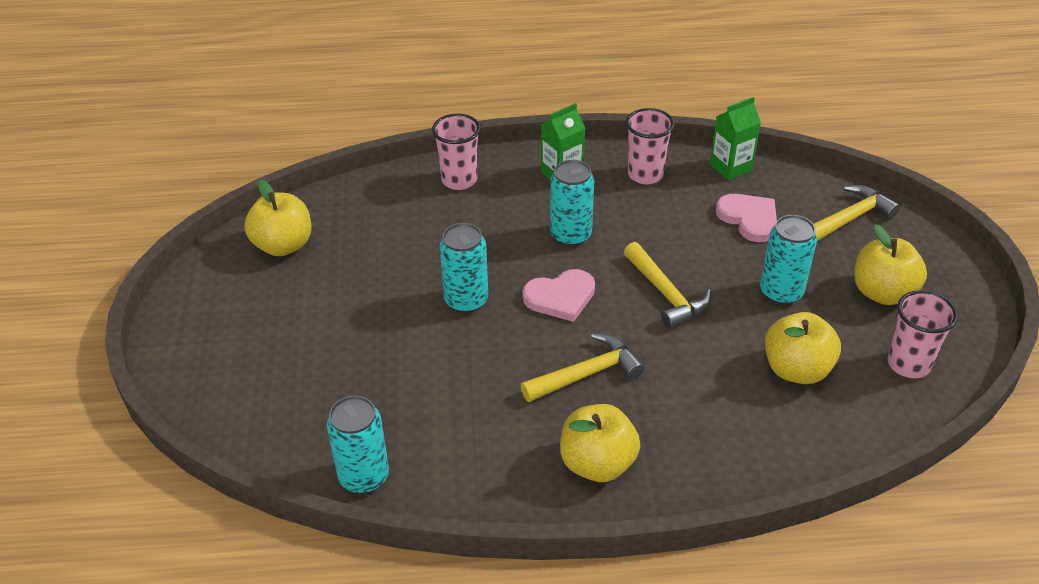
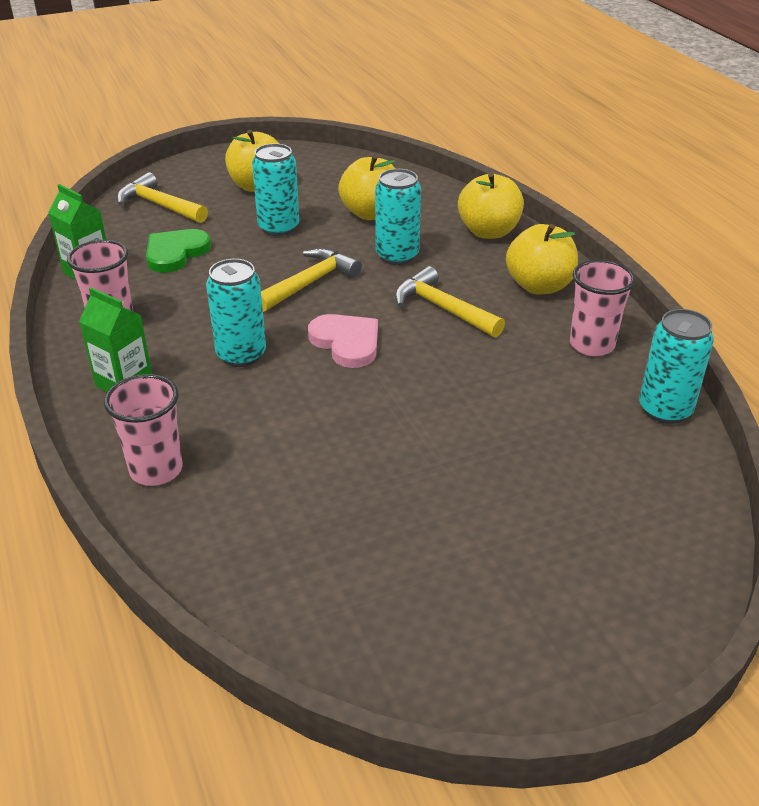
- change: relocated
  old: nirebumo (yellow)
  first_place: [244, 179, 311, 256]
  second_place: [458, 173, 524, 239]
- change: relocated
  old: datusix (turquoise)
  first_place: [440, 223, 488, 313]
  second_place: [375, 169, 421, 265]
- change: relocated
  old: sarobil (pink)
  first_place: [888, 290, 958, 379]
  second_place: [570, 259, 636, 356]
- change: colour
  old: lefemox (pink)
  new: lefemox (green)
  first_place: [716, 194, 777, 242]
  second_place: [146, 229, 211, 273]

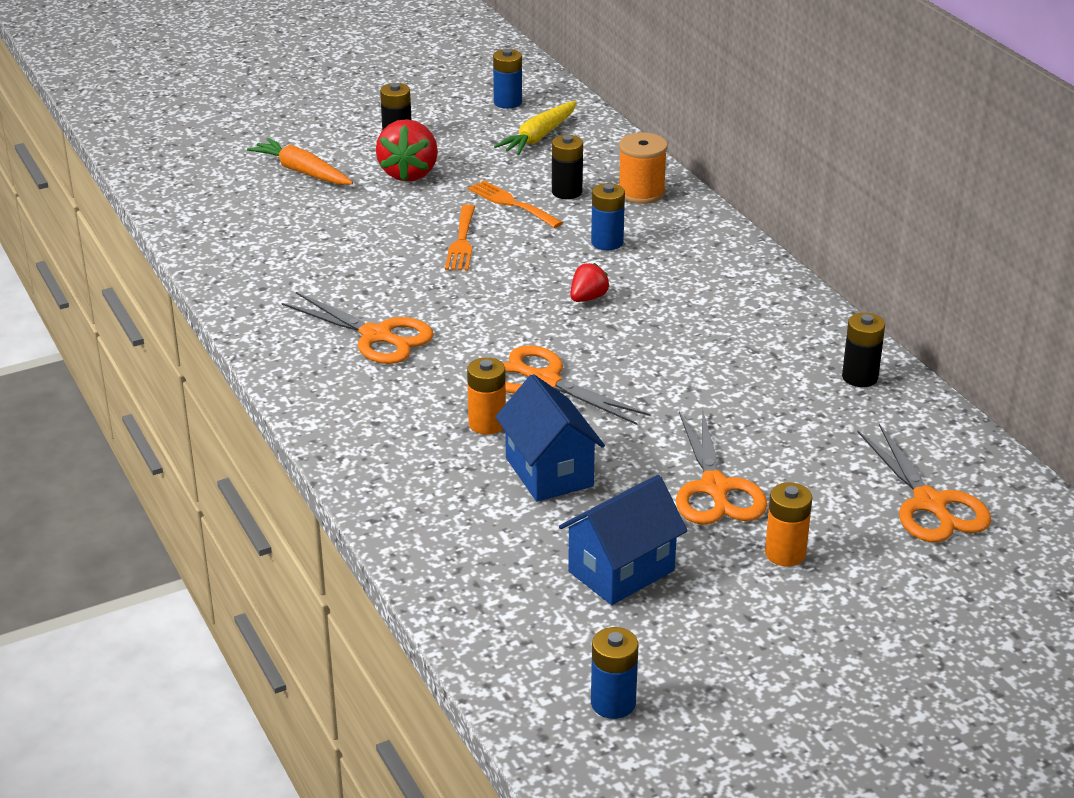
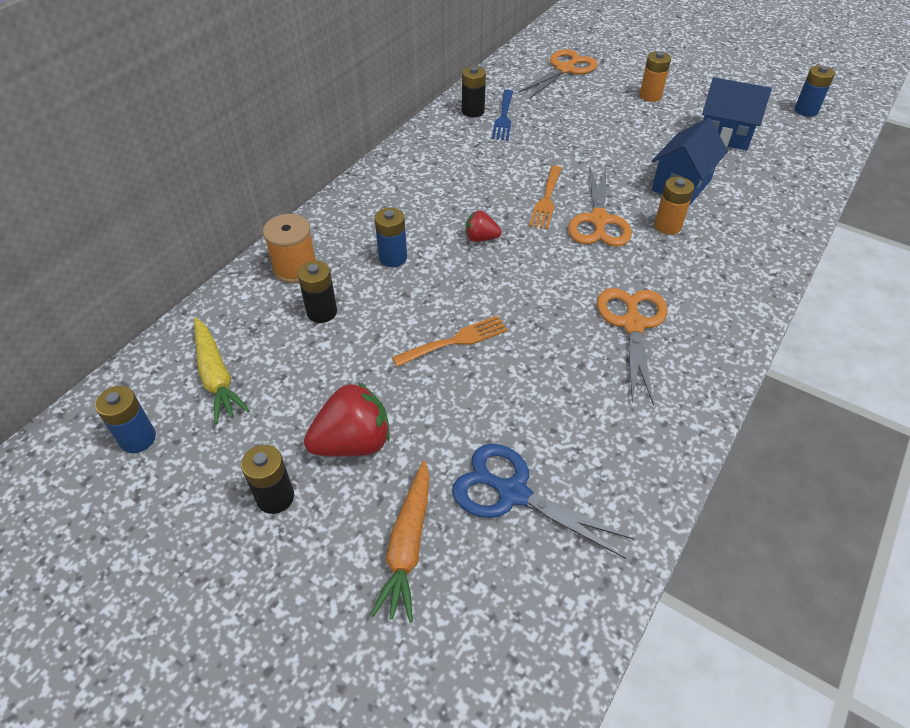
- change: missing
  old: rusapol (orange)
  first_place: [676, 408, 767, 525]
- change: appeared
  new: rusapol (blue)
  second_place: [452, 444, 635, 559]
- change: appeared
  new: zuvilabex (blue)
  second_place: [492, 90, 513, 140]
- change: relocated
  old: zuvilabex (orange)
  first_place: [468, 180, 563, 228]
  second_place: [529, 165, 562, 229]
- change: spun
  old: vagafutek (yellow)
  first_place: [494, 101, 577, 155]
  second_place: [194, 318, 250, 424]
  degrees: 60

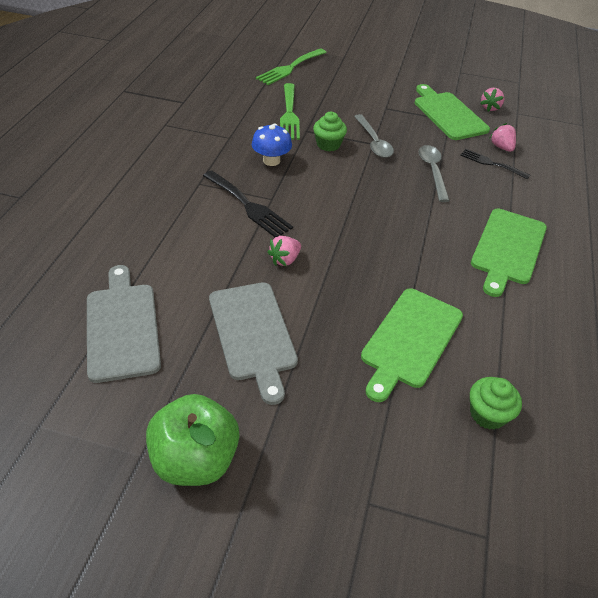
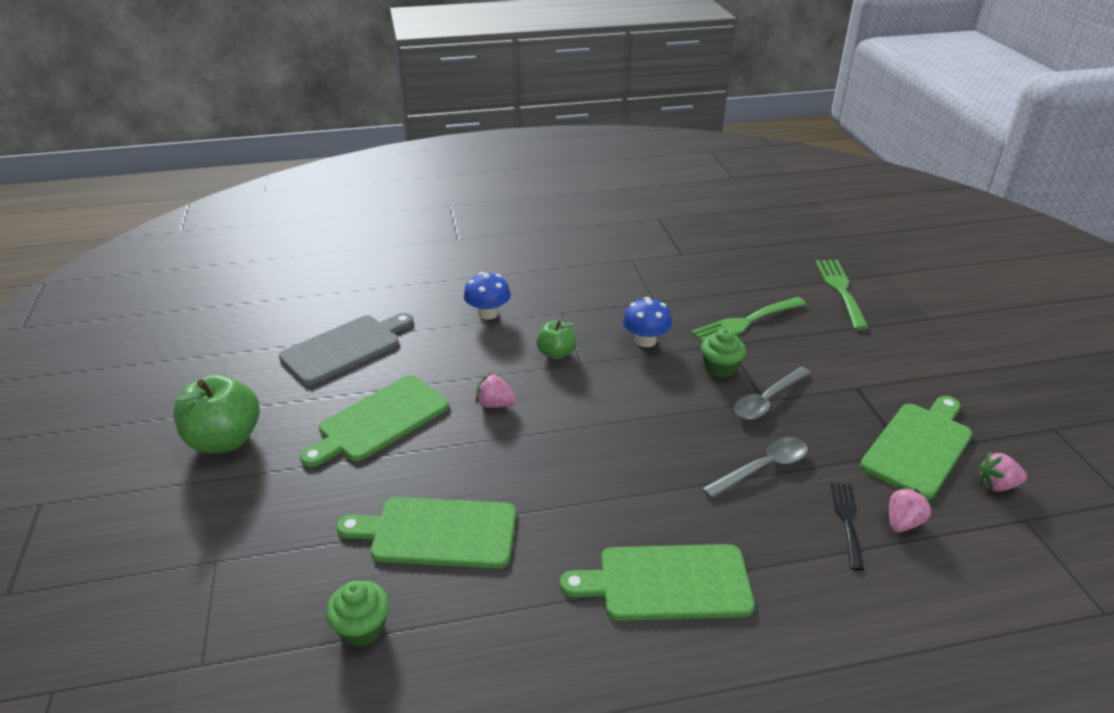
- change: appeared
  new: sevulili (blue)
  second_place: [464, 272, 511, 320]
- change: exchanged
  old: zuvilabex (black)
  new: nirebumo (green)
  first_place: [203, 171, 293, 237]
  second_place: [536, 321, 577, 360]
- change: colour
  old: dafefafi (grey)
  new: dafefafi (green)
  first_place: [209, 282, 298, 405]
  second_place: [300, 375, 449, 467]
- change: spun
  old: zuvilabex (green)
  first_place: [256, 49, 327, 85]
  second_place: [816, 260, 869, 330]
  degrees: 75

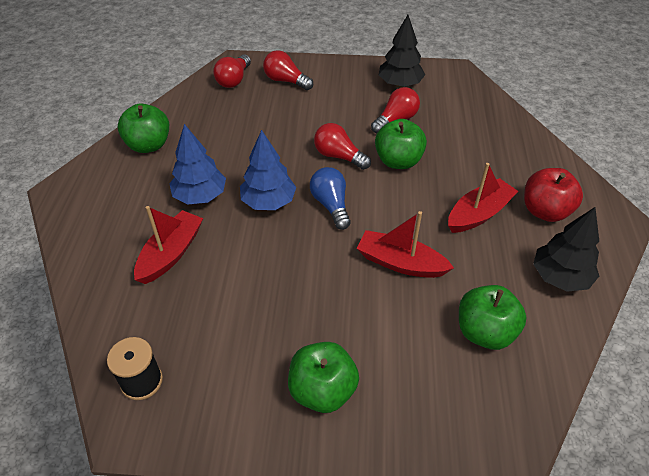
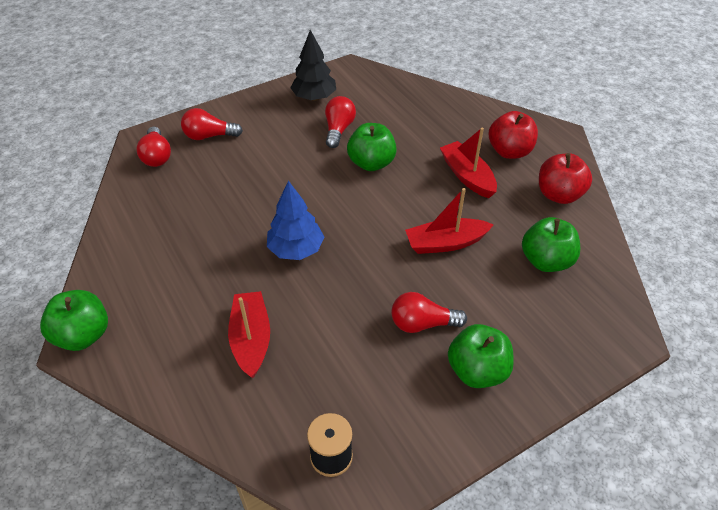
- change: missing
  old: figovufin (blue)
  first_place: [169, 124, 226, 204]
- change: missing
  old: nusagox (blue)
  first_place: [310, 167, 351, 230]
- change: relocated
  old: nirebumo (green)
  first_place: [118, 104, 169, 153]
  second_place: [40, 290, 108, 351]
- change: relocated
  old: nusagox (red)
  first_place: [314, 123, 371, 170]
  second_place: [391, 292, 467, 333]
- change: exchanged
  old: figovufin (black)
  new: nirebumo (red)
  first_place: [533, 207, 599, 292]
  second_place: [539, 153, 592, 204]
- change: spun
  old: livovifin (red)
  first_place: [448, 163, 518, 233]
  second_place: [440, 128, 497, 198]
  degrees: -45

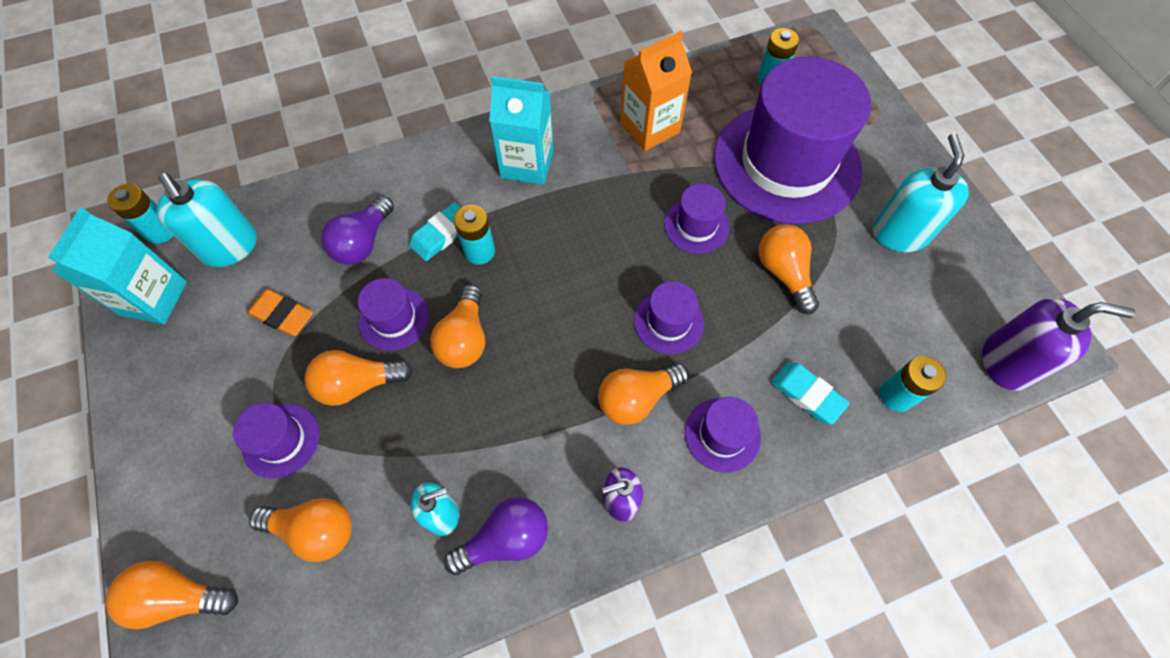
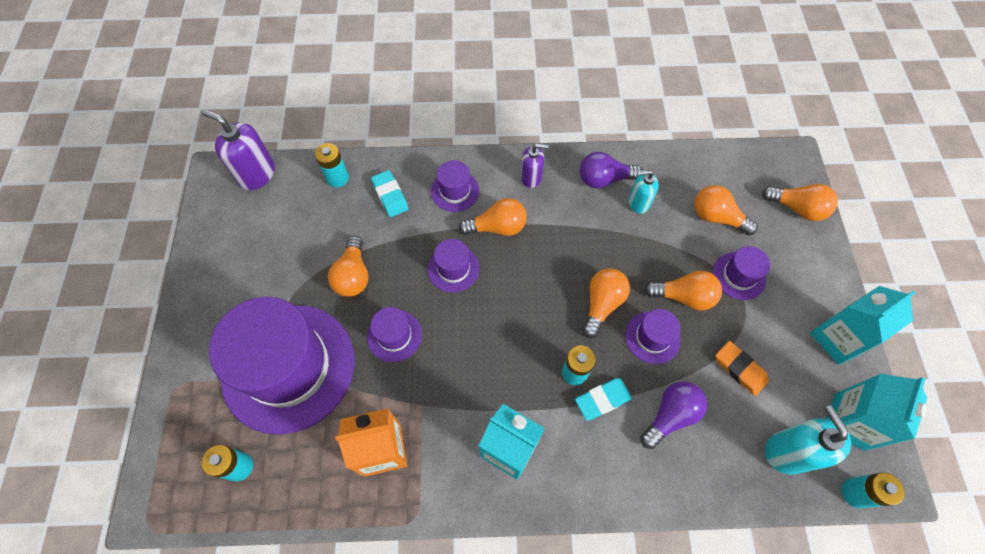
- change: missing
  old: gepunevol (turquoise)
  first_place: [873, 133, 969, 252]
- change: appeared
  new: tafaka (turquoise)
  second_place: [810, 286, 916, 365]

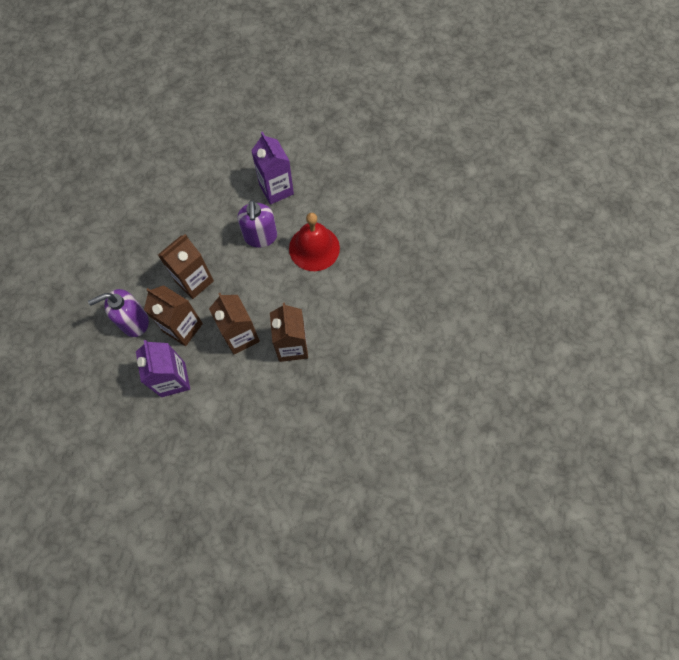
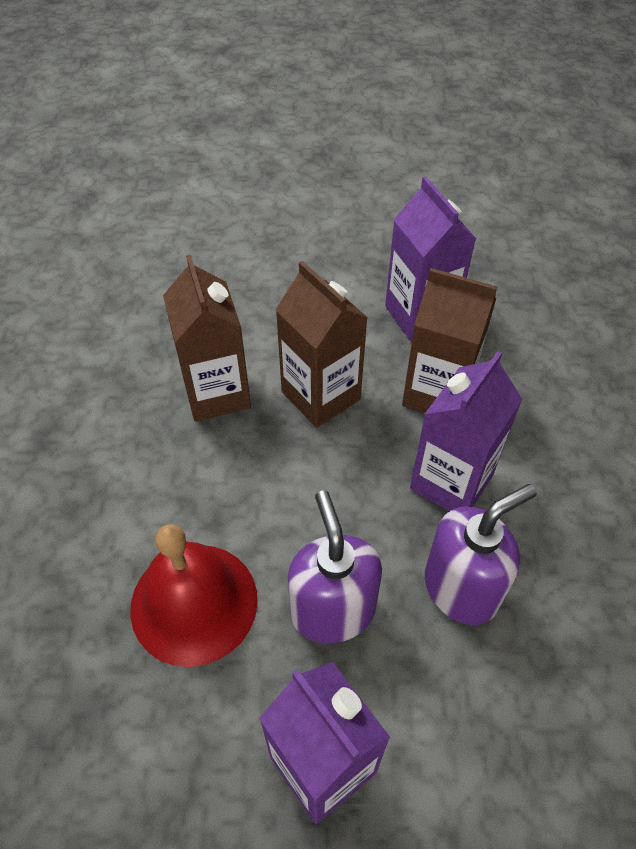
- change: relocated
  old: gepunevol (purple)
  first_place: [88, 289, 149, 337]
  second_place: [425, 484, 537, 625]
- change: colour
  old: tafaka (brown)
  new: tafaka (purple)
  first_place: [158, 234, 214, 299]
  second_place: [410, 351, 522, 511]

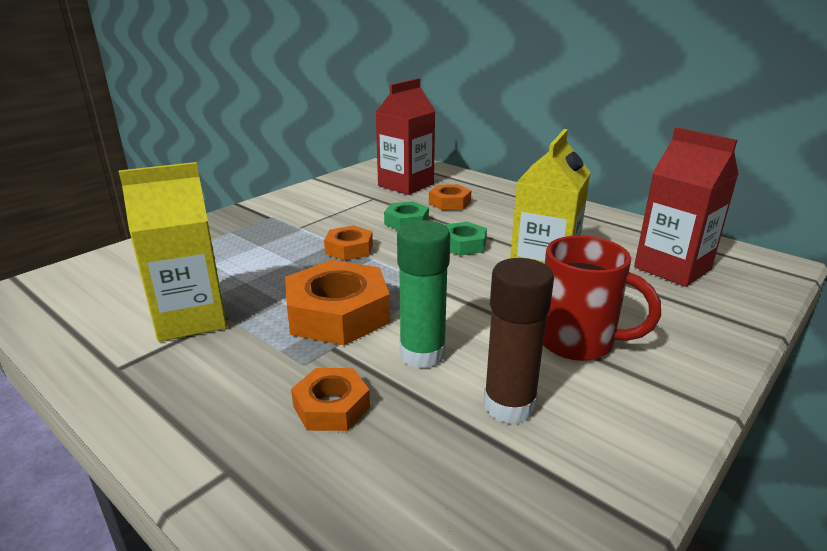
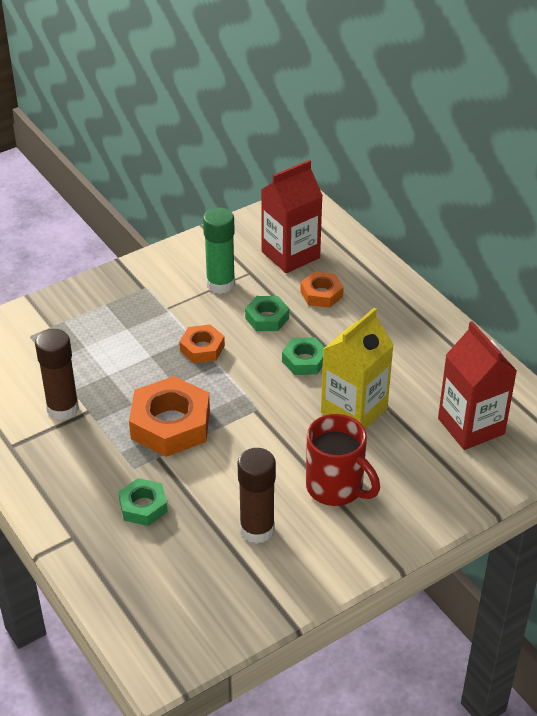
- change: relocated
  old: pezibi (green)
  first_place: [397, 220, 450, 369]
  second_place: [203, 207, 235, 294]
- change: exchanged
  old: tafaka (yellow)
  new: pezibi (brown)
  first_place: [119, 162, 227, 342]
  second_place: [35, 329, 79, 420]
- change: colour
  old: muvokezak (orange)
  new: muvokezak (green)
  first_place: [291, 368, 370, 431]
  second_place: [119, 478, 168, 526]

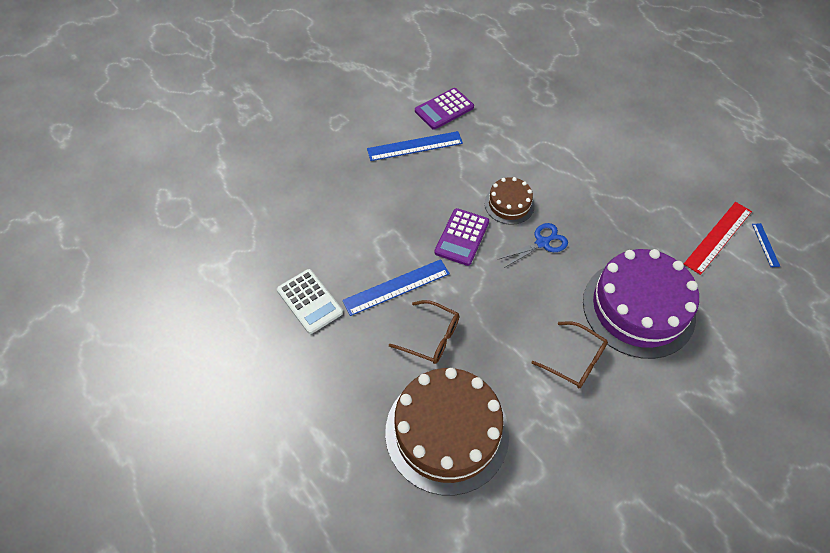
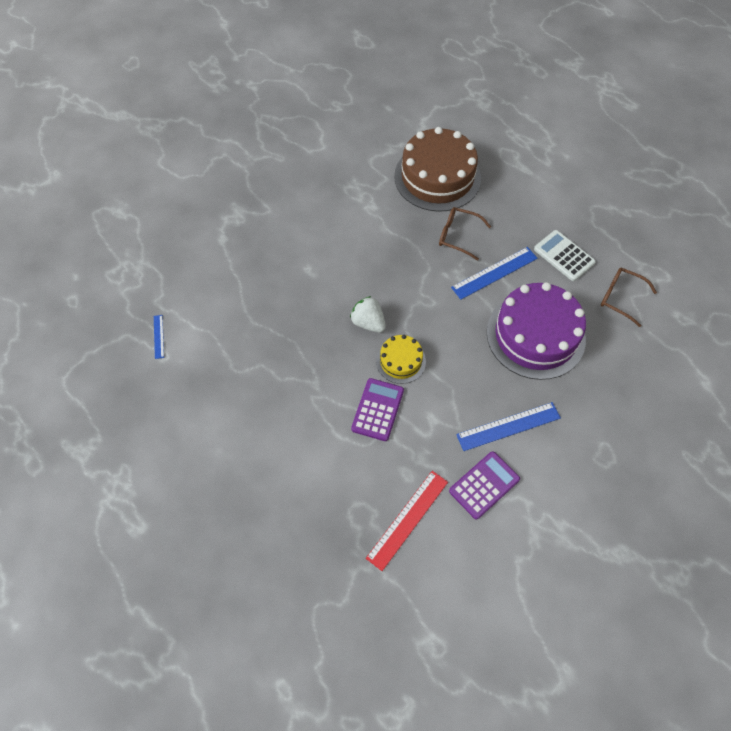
- change: relocated
  old: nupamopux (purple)
  first_place: [434, 208, 489, 266]
  second_place: [351, 378, 404, 441]
- change: relocated
  old: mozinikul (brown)
  first_place: [532, 321, 608, 388]
  second_place: [601, 268, 657, 327]
- change: relocated
  old: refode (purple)
  first_place: [583, 249, 699, 359]
  second_place: [487, 282, 586, 380]
- change: relocated
  old: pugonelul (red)
  first_place: [684, 202, 752, 275]
  second_place: [366, 471, 448, 571]
- change: exchanged
  old: rusapol (blue)
  new: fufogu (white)
  first_place: [499, 223, 568, 268]
  second_place: [350, 296, 386, 333]
- change: colour
  old: refode (brown)
  new: refode (yellow)
  first_place: [485, 177, 535, 225]
  second_place: [376, 335, 426, 384]

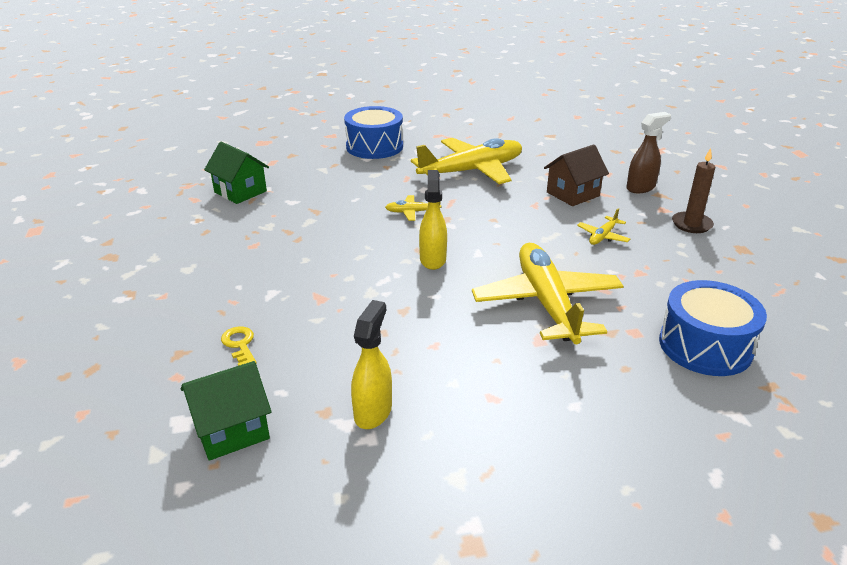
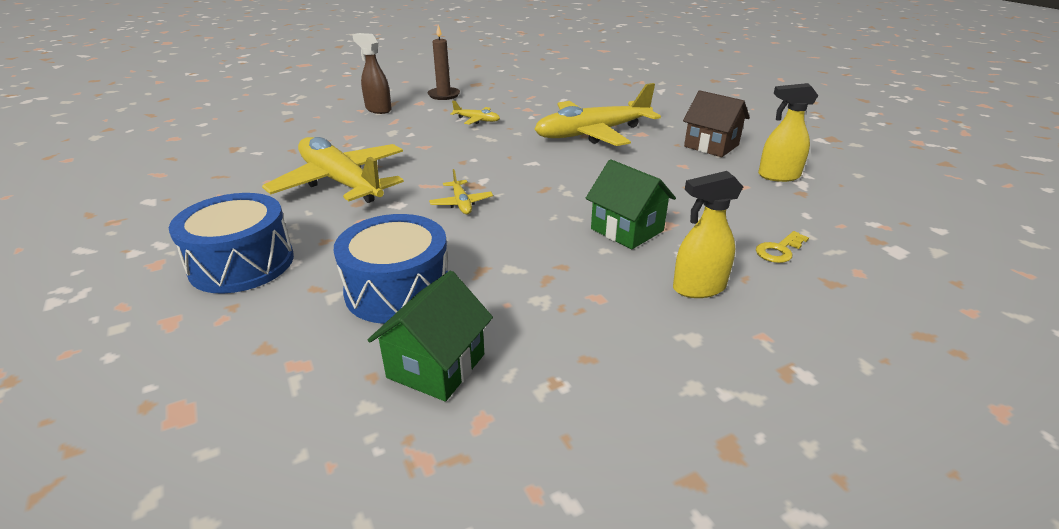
- change: relocated
  old: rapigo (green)
  first_place: [181, 361, 271, 461]
  second_place: [586, 159, 676, 249]
- change: relocated
  old: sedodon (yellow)
  first_place: [419, 170, 447, 270]
  second_place: [673, 171, 743, 298]
- change: relocated
  old: rapigo (brown)
  first_place: [544, 145, 609, 206]
  second_place: [683, 90, 750, 157]
- change: relocated
  old: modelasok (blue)
  first_place: [659, 280, 767, 376]
  second_place: [334, 214, 448, 324]

